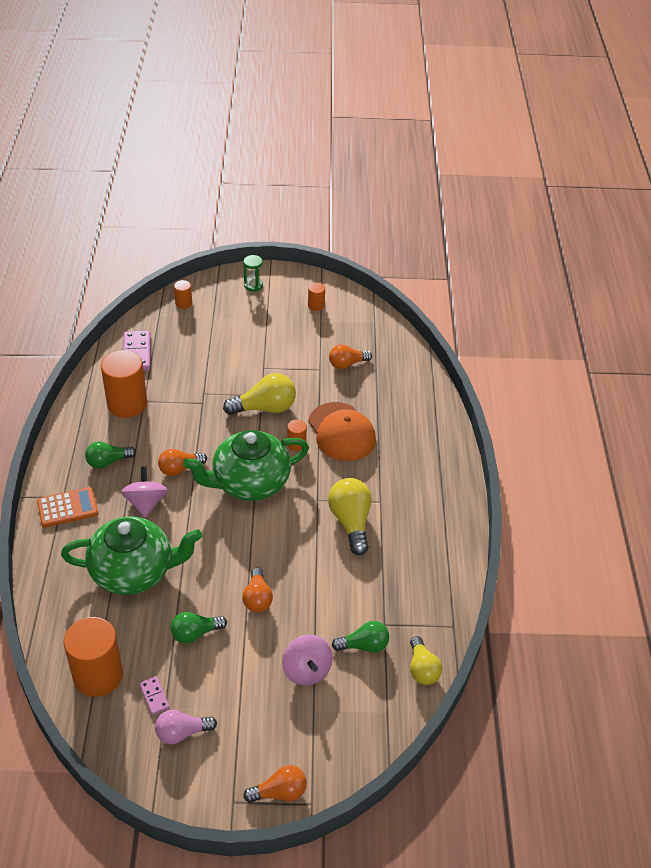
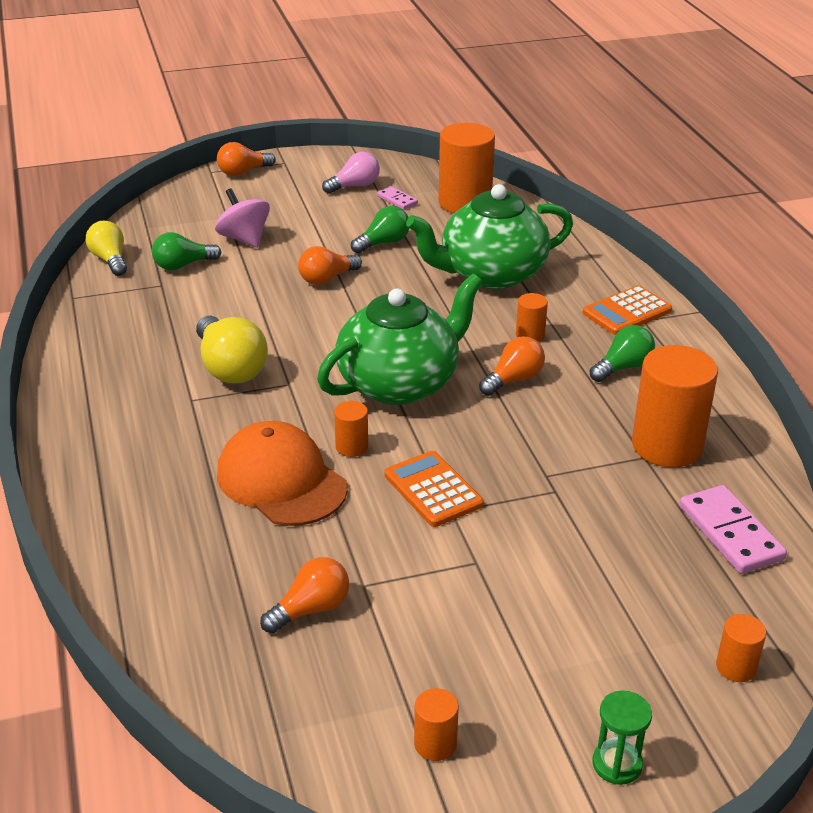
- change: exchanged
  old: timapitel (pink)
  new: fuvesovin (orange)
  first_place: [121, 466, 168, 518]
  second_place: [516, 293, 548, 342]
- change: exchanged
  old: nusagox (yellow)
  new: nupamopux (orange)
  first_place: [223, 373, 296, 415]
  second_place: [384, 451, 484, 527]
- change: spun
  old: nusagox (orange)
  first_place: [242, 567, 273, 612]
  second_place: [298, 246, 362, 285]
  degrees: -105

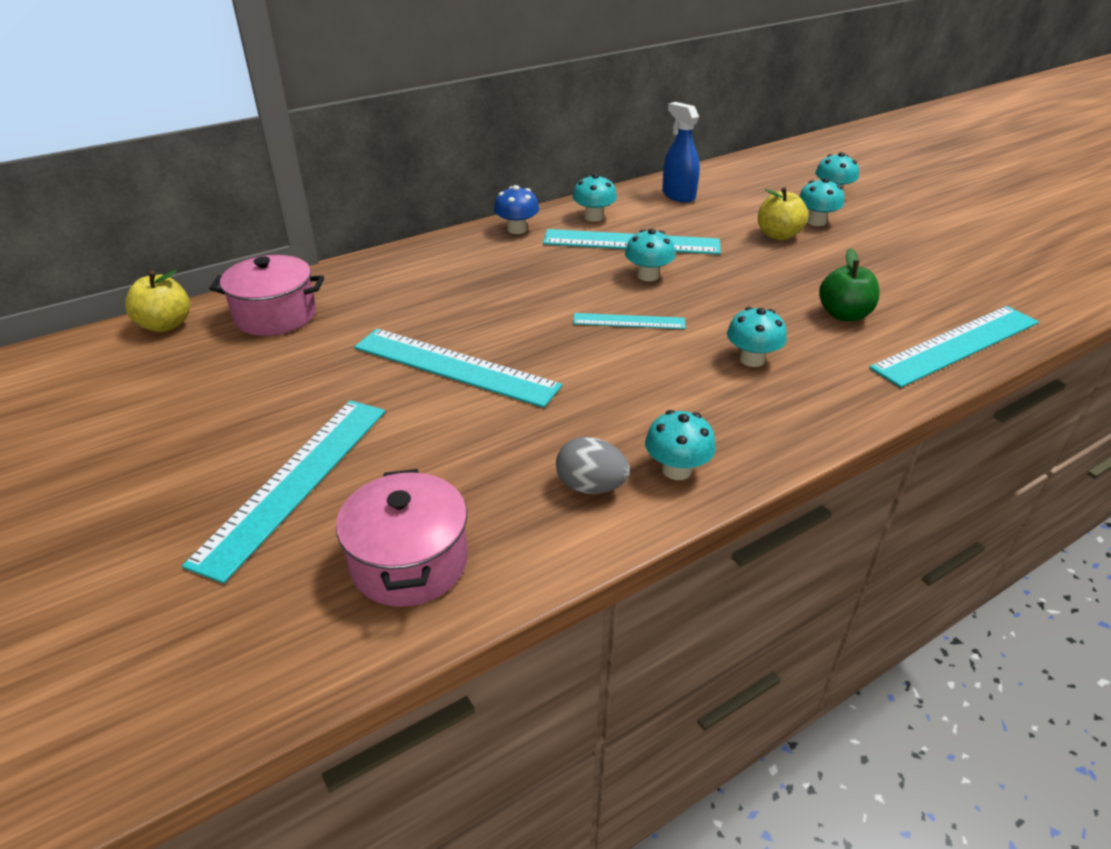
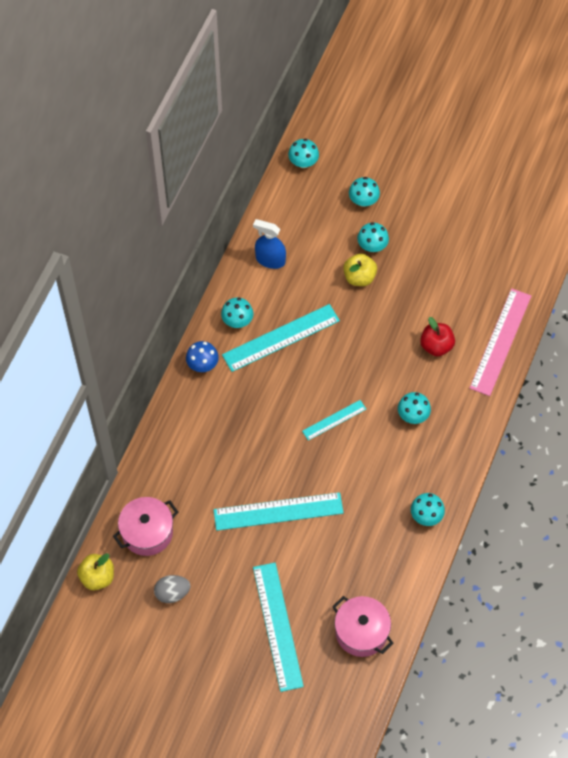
- change: relocated
  old: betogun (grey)
  first_place: [556, 437, 630, 494]
  second_place: [154, 575, 190, 603]
- change: relocated
  old: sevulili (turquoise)
  first_place: [625, 229, 675, 281]
  second_place: [288, 139, 319, 168]
- change: colour
  old: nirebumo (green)
  new: nirebumo (red)
  first_place: [819, 248, 880, 321]
  second_place: [420, 317, 455, 357]
- change: colour
  old: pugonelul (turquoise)
  new: pugonelul (pink)
  first_place: [869, 306, 1039, 388]
  second_place: [469, 288, 531, 396]

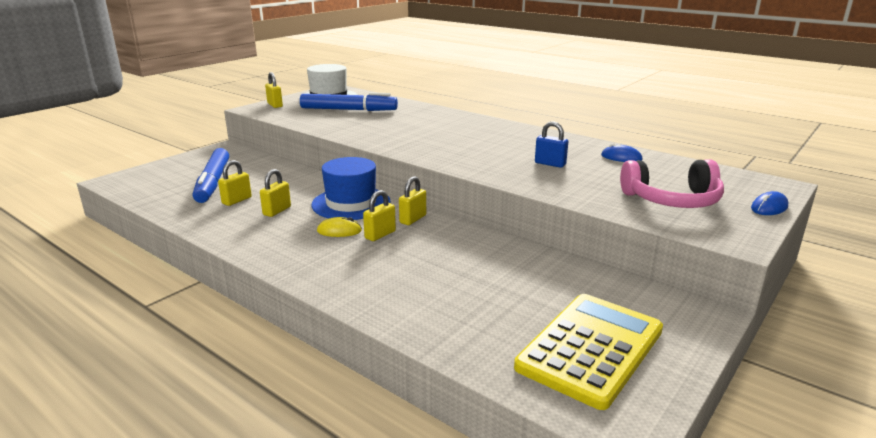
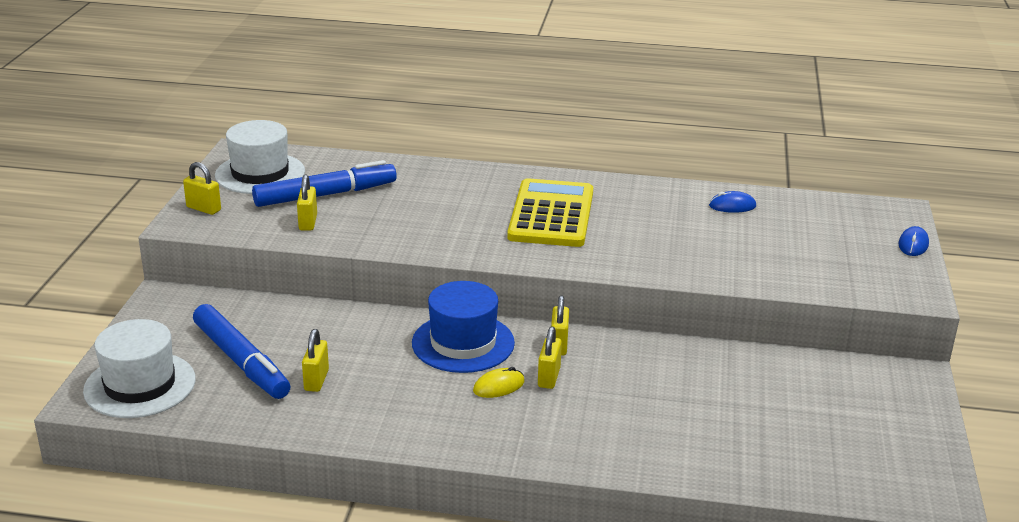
- change: missing
  old: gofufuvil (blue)
  first_place: [535, 121, 568, 168]
- change: missing
  old: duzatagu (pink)
  first_place: [620, 159, 724, 208]
- change: appeared
  new: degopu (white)
  second_place: [83, 319, 196, 418]
- change: relocated
  old: gofufuvil (yellow)
  first_place: [260, 169, 291, 217]
  second_place: [297, 175, 317, 231]
- change: relocated
  old: nupamopux (yellow)
  first_place: [514, 294, 663, 410]
  second_place: [507, 178, 593, 247]

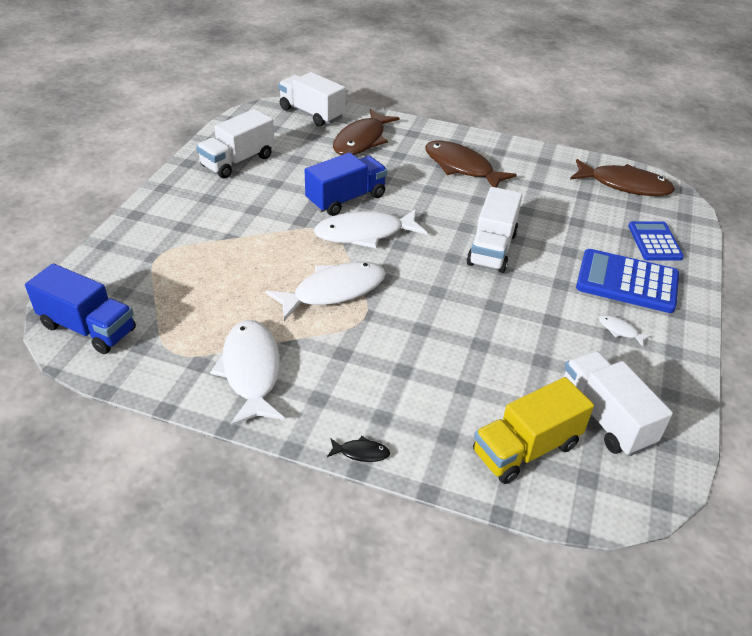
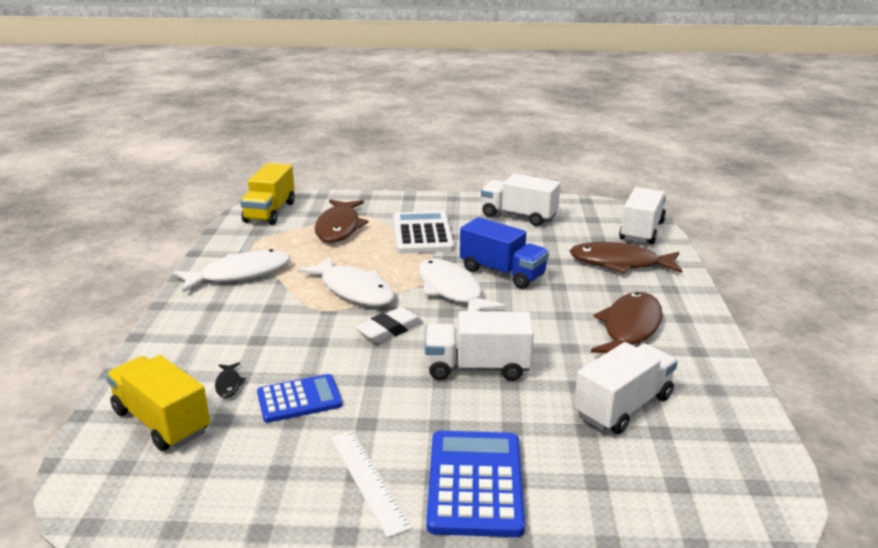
- change: appeared
  new: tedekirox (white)
  second_place: [355, 307, 423, 343]
- change: appeared
  new: nupamopux (white)
  second_place: [393, 211, 454, 254]
- change: relocated
  old: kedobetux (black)
  first_place: [327, 436, 390, 462]
  second_place: [215, 362, 246, 398]
- change: relocated
  old: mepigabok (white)
  first_place: [564, 351, 673, 456]
  second_place: [574, 342, 677, 434]
- change: relocated
  old: kedobetux (brown)
  first_place: [570, 159, 675, 196]
  second_place: [315, 199, 369, 243]
- change: relocated
  old: nupamopux (blue)
  first_place: [628, 221, 684, 261]
  second_place: [257, 374, 342, 423]
- change: exchanged
  old: kedobetux (white)
  new: pugonelul (white)
  first_place: [599, 315, 651, 347]
  second_place: [330, 431, 412, 538]
- change: colour
  old: mepigabok (blue)
  new: mepigabok (yellow)
  first_place: [25, 263, 136, 354]
  second_place: [240, 163, 295, 225]

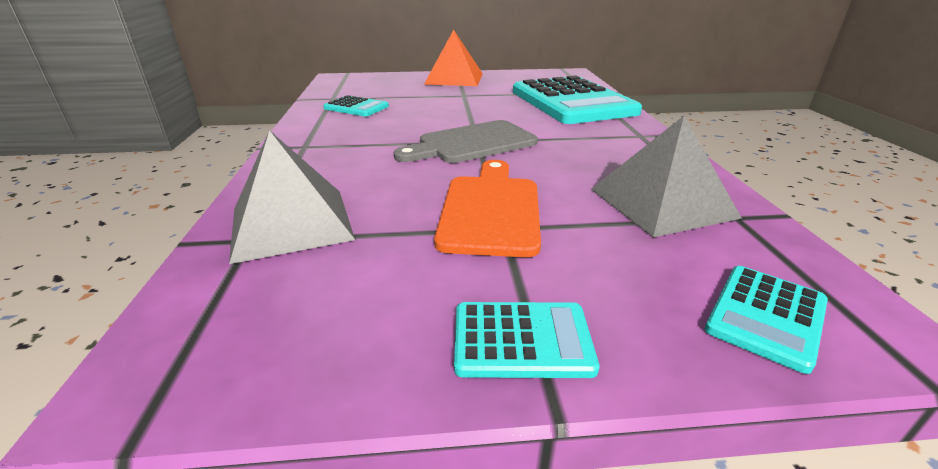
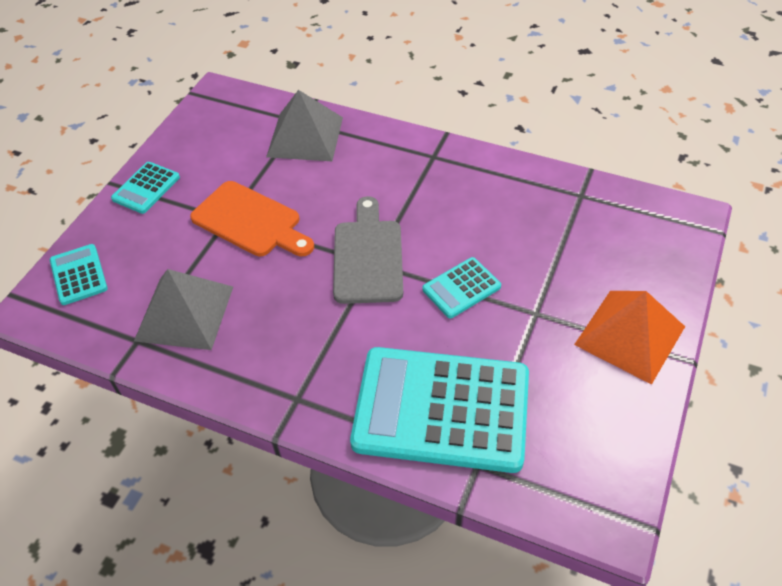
- change: relocated
  old: nupamopux (turquoise)
  first_place: [323, 95, 389, 117]
  second_place: [422, 257, 501, 318]

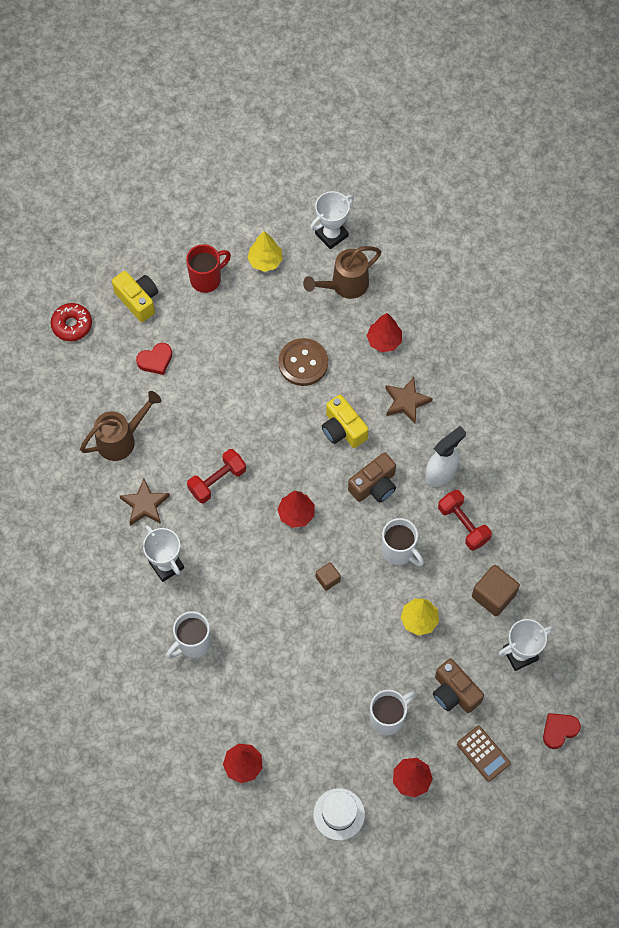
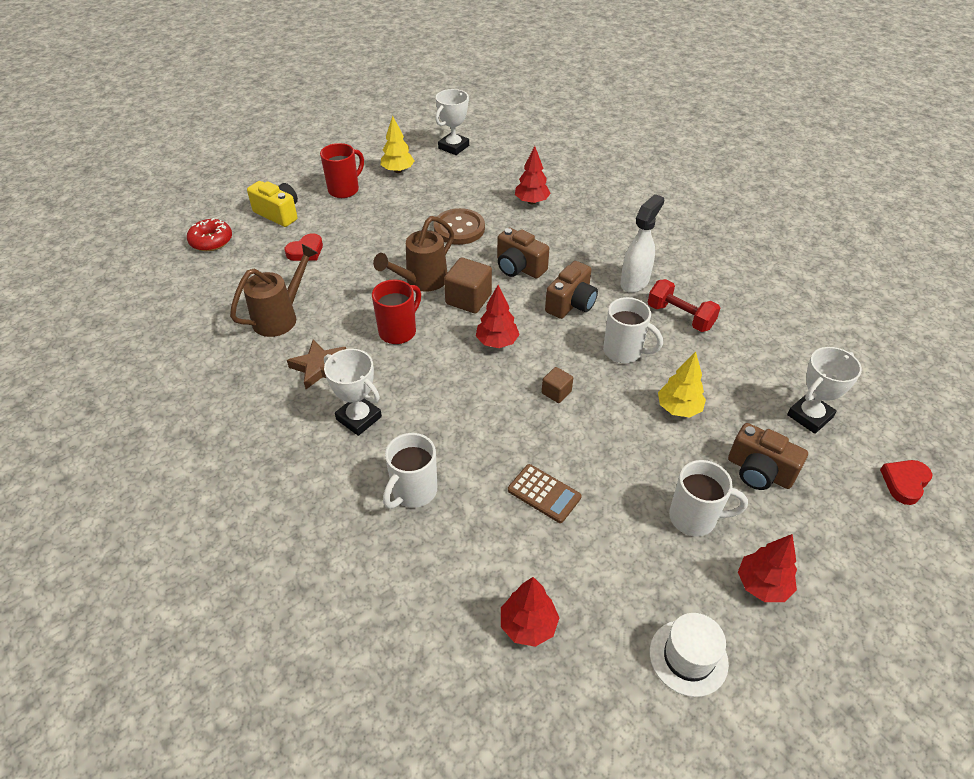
- change: missing
  old: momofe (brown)
  first_place: [385, 377, 433, 423]
- change: relocated
  old: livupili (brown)
  first_place: [303, 246, 381, 299]
  second_place: [373, 216, 454, 292]
- change: relocated
  old: nupamopux (brown)
  first_place: [457, 726, 511, 782]
  second_place: [508, 464, 582, 523]
- change: relocated
  old: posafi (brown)
  first_place: [472, 565, 520, 616]
  second_place: [444, 258, 492, 313]
- change: exchanged
  old: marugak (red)
  new: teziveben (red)
  first_place: [187, 449, 246, 503]
  second_place: [372, 280, 421, 344]
- change: colour
  old: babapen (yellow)
  new: babapen (brown)
  first_place: [322, 395, 369, 448]
  second_place: [497, 228, 549, 279]
- change: spun
  old: teziveben (white)
  first_place: [370, 690, 416, 735]
  second_place: [669, 460, 748, 537]
  degrees: 60

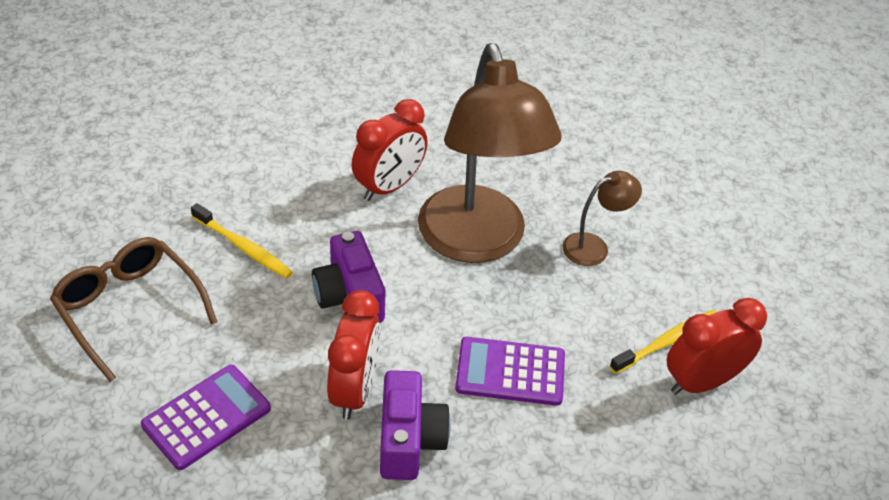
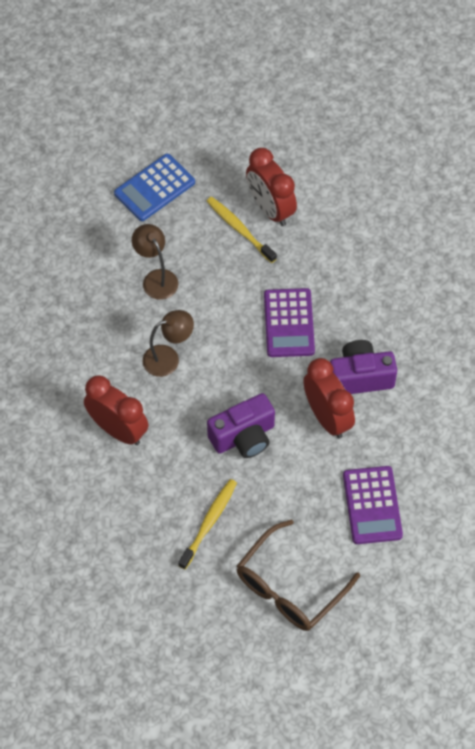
- change: appeared
  new: nupamopux (blue)
  second_place: [114, 154, 195, 221]
- change: spun
  old: nupamopux (purple)
  first_place: [141, 365, 271, 470]
  second_place: [343, 466, 403, 544]
  degrees: -135
- change: spun
  old: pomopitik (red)
  first_place: [327, 290, 380, 419]
  second_place: [303, 358, 355, 438]
  degrees: 60
- change: size
  old: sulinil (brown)
  first_place: [418, 43, 561, 263]
  second_place: [143, 310, 194, 377]
  factor: 0.42

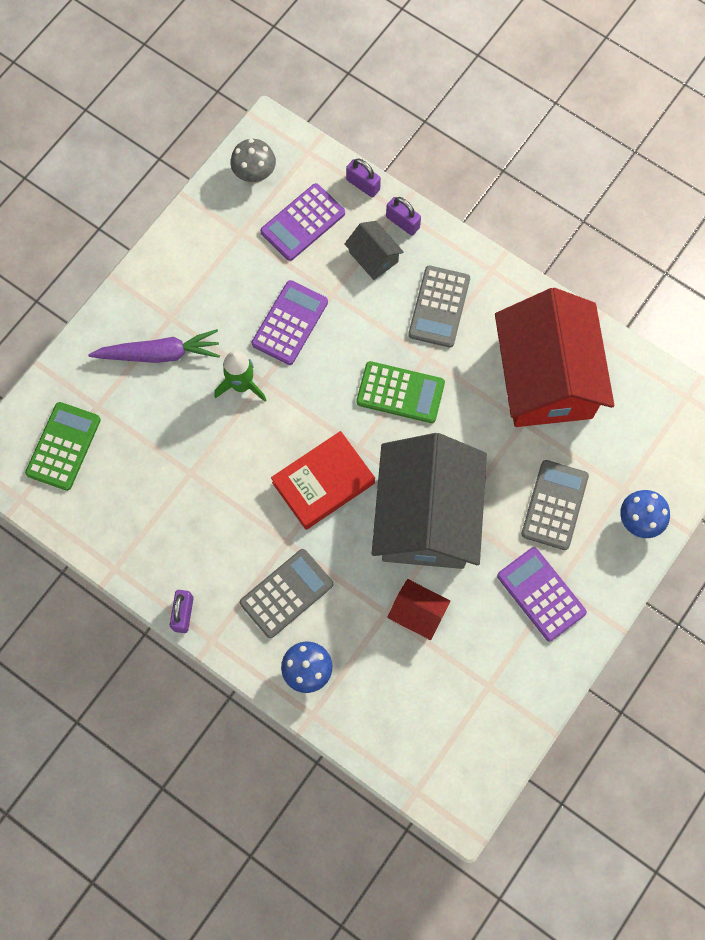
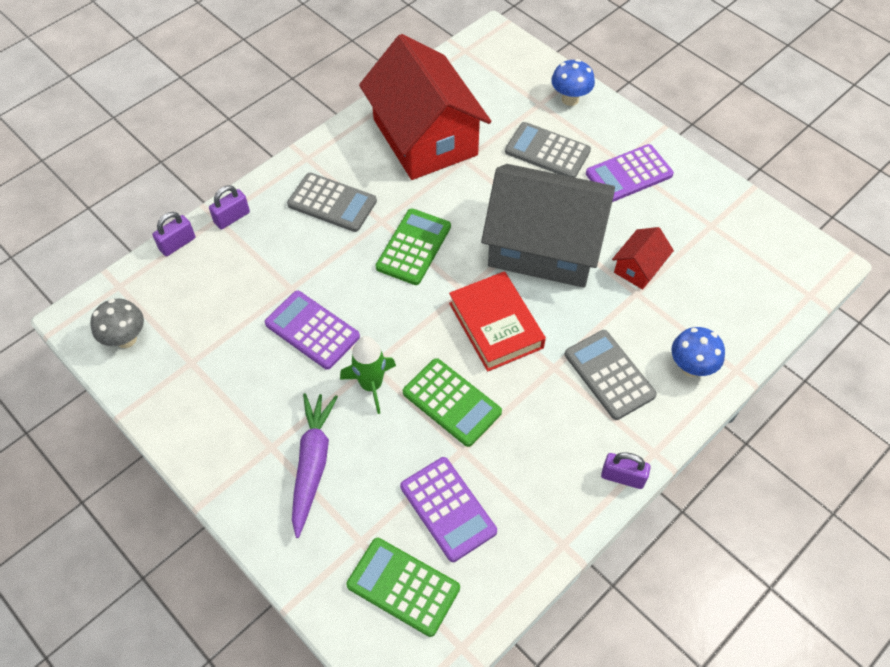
- change: missing
  old: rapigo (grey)
  first_place: [344, 221, 404, 280]
- change: appeared
  new: nupamopux (green)
  second_place: [403, 358, 502, 447]
- change: relocated
  old: nupamopux (purple)
  first_place: [260, 183, 345, 261]
  second_place: [400, 457, 497, 562]
- change: spun
  old: rapigo (red)
  first_place: [495, 288, 614, 427]
  second_place: [359, 34, 491, 180]
  degrees: 60

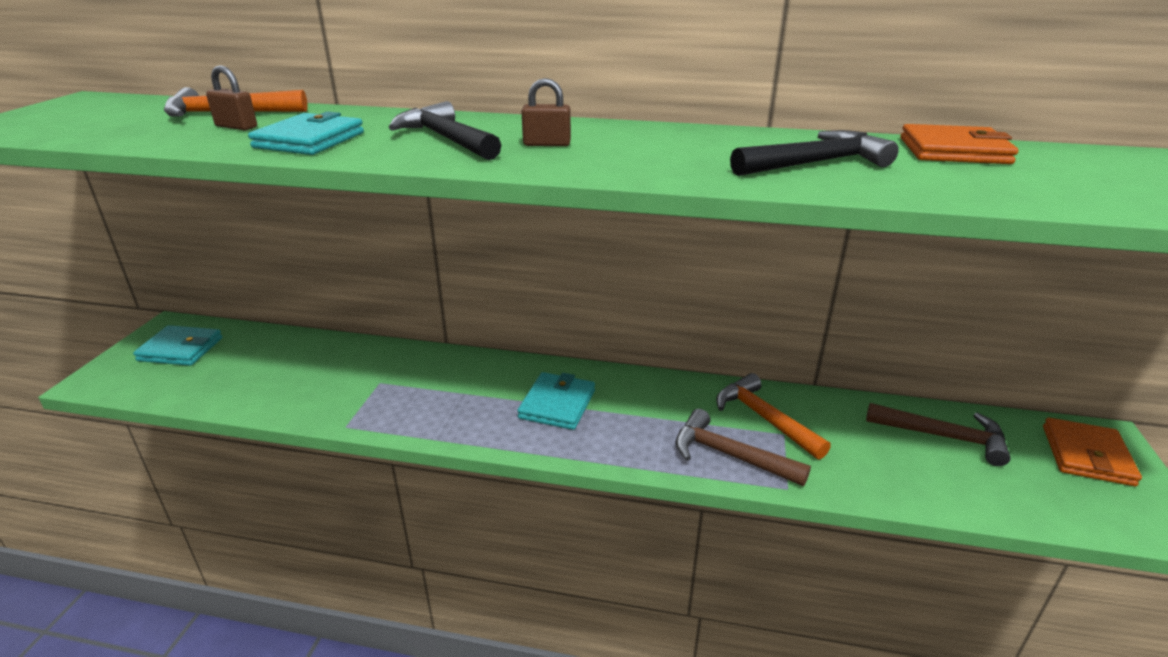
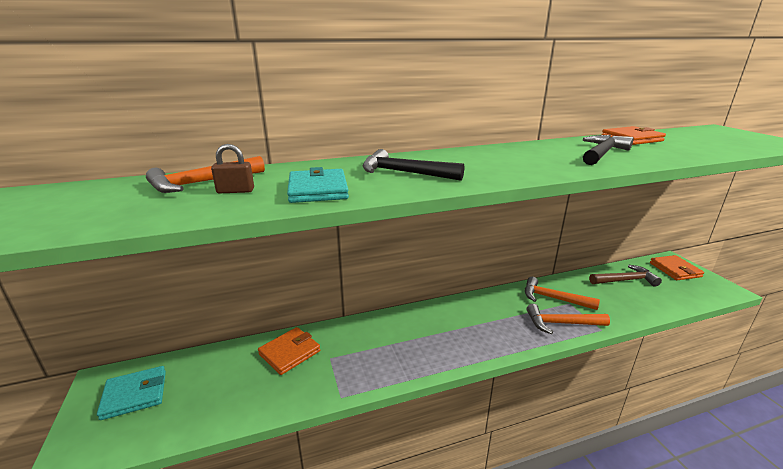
- change: missing
  old: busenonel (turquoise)
  first_place: [517, 372, 595, 430]
- change: missing
  old: gofufuvil (brown)
  first_place: [522, 78, 571, 146]
- change: appeared
  new: busenonel (orange)
  second_place: [258, 327, 320, 375]
- change: colour
  old: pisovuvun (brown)
  new: pisovuvun (orange)
  first_place: [676, 409, 811, 486]
  second_place: [526, 304, 610, 334]

